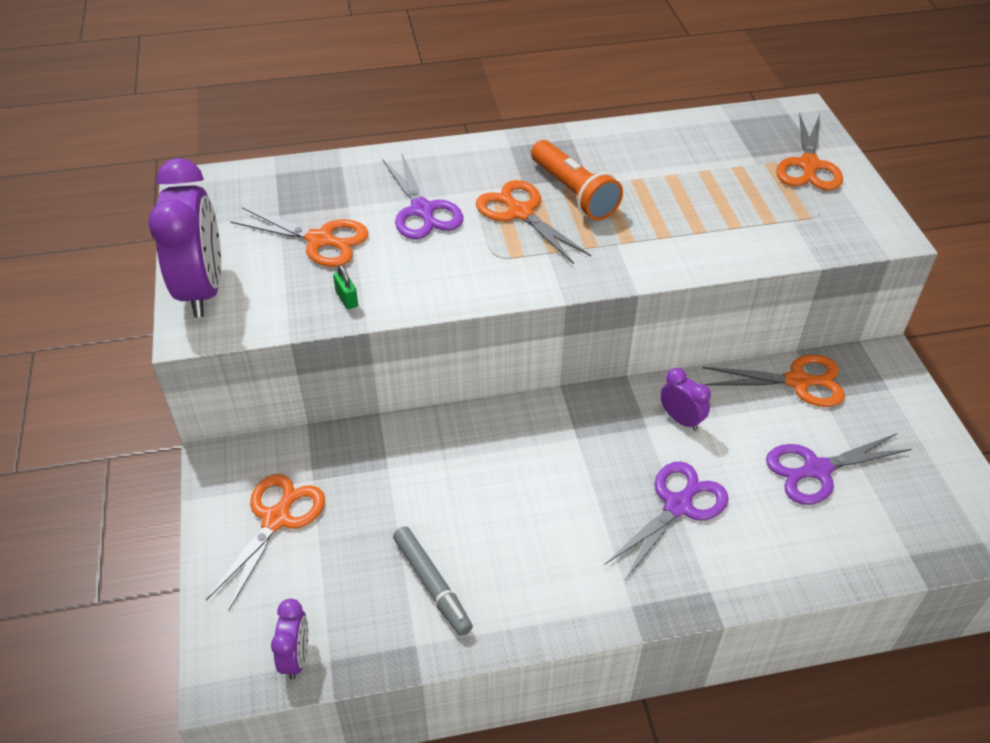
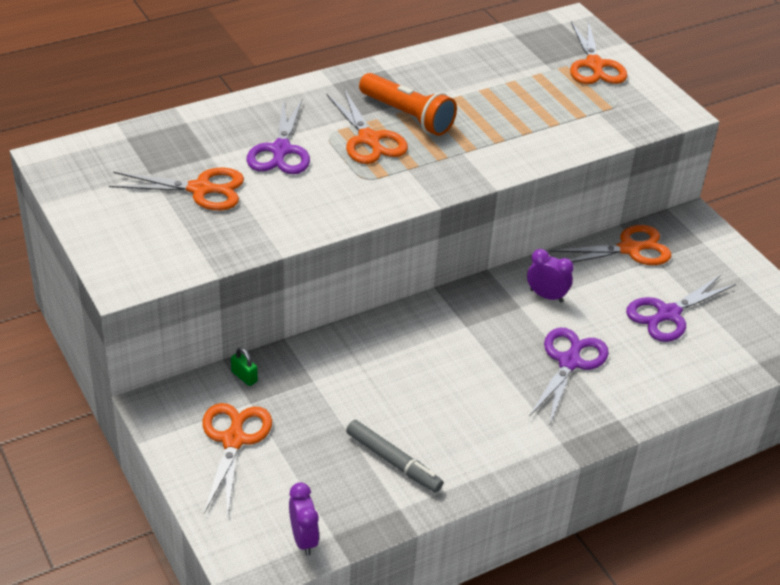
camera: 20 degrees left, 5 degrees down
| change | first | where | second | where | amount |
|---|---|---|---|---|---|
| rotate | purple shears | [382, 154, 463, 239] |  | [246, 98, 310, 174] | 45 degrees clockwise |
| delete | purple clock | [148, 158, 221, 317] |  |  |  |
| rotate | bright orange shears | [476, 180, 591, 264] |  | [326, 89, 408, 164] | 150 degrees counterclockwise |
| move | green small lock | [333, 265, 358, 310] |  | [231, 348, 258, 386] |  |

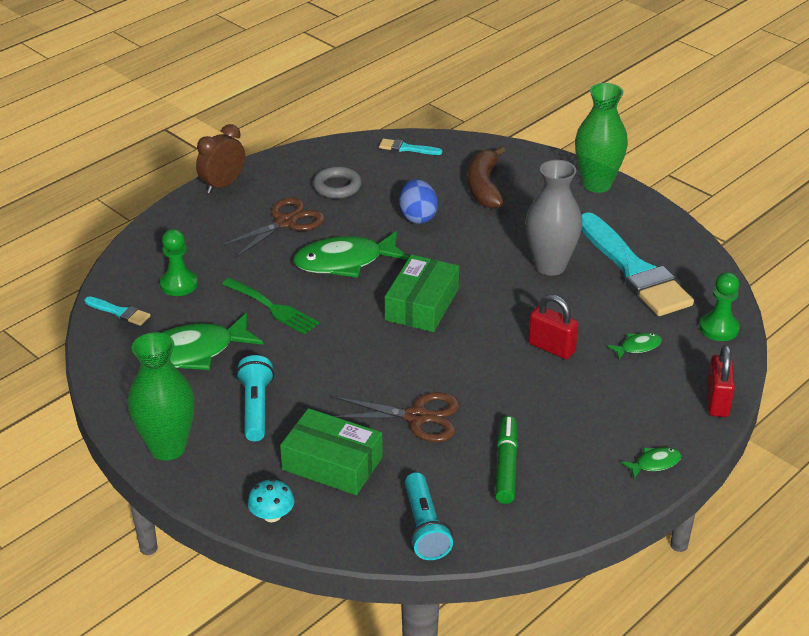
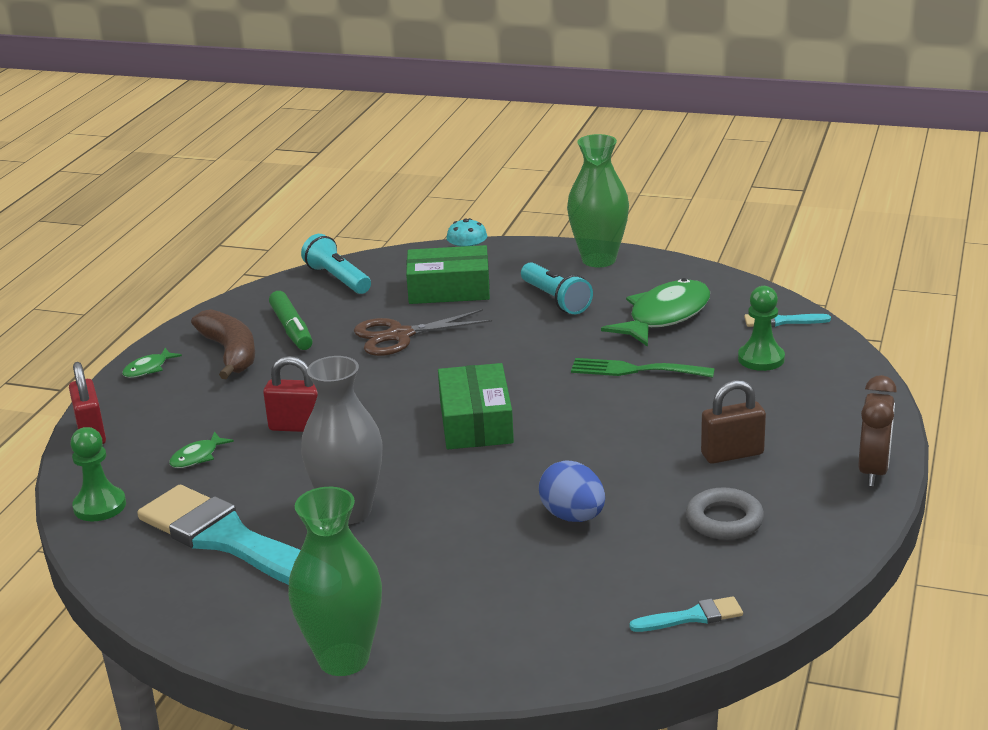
camera: 155 degrees right, 10 degrees down
| change | first | where | second | where | amount |
|---|---|---|---|---|---|
| move | russet banana | [467, 146, 505, 209] |  | [191, 309, 255, 379] |  |
| replace | russet shears | [219, 197, 325, 258] | russet small lock | [701, 380, 766, 464] |  |
| delete | green fish figure | [293, 231, 409, 278] |  |  |  |

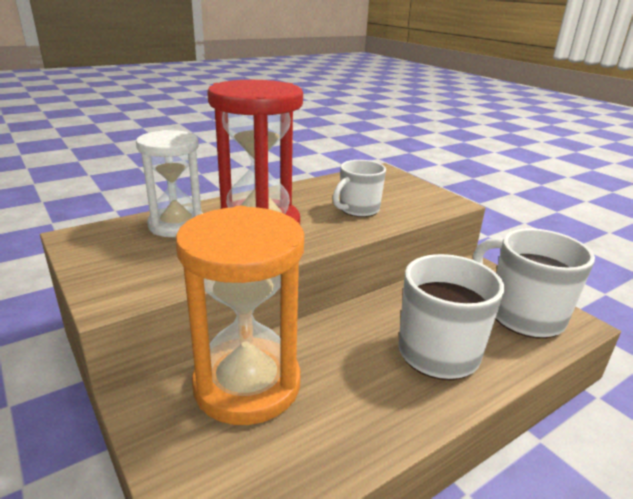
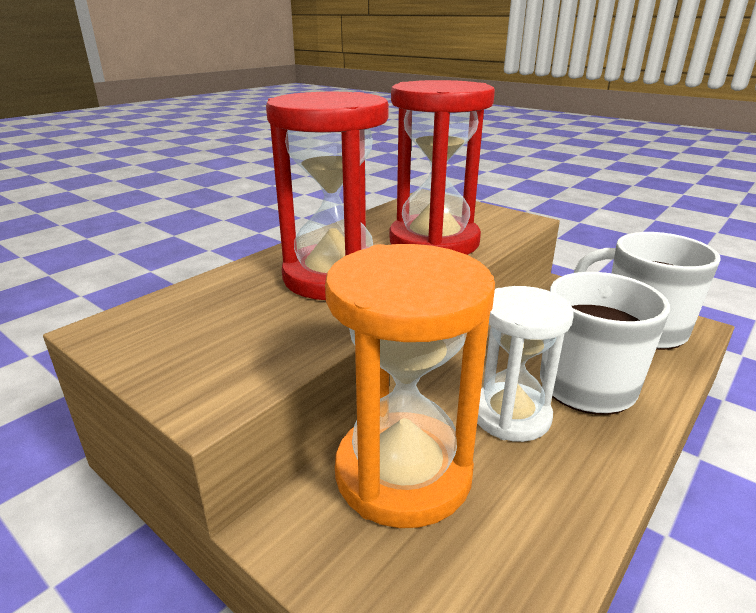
camera: 15 degrees left, 0 degrees up
| change | first | where | second | where | amount |
|---|---|---|---|---|---|
| move | white hourglass | [136, 130, 203, 237] |  | [477, 286, 574, 442] |  |
| replace | white mug | [333, 160, 386, 217] | scarlet hourglass | [389, 80, 495, 255] |  |

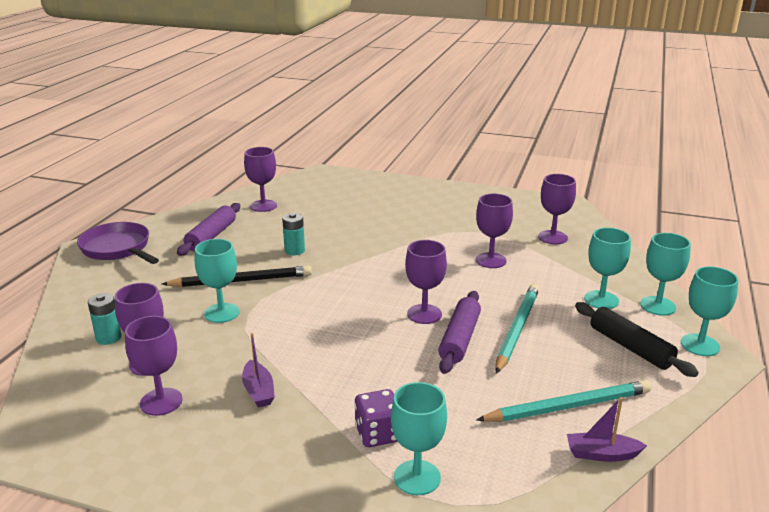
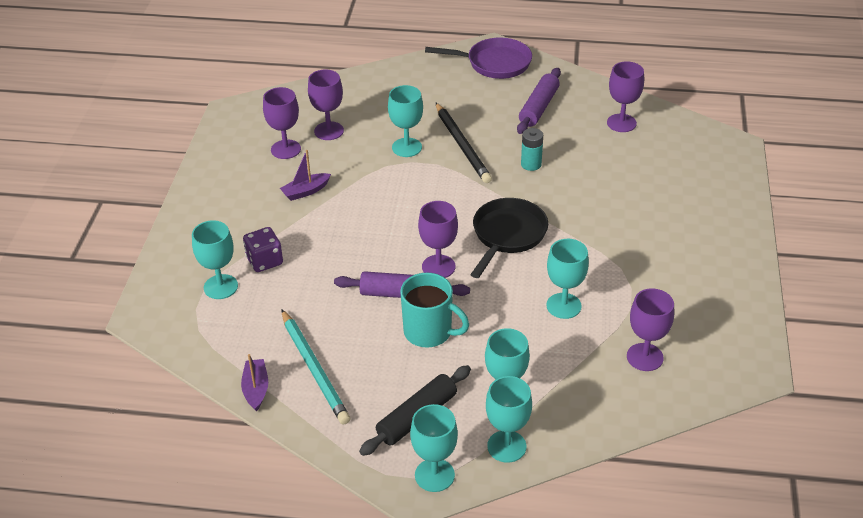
camera: 80 degrees right, 15 degrees up
| change | first | where | second | where | amount |
|---|---|---|---|---|---|
| recolor | purple goblet | [476, 193, 513, 268] | aqua goblet | [546, 239, 589, 319] |  |
| rotate | purple rolling pin | [177, 203, 240, 256] |  | [517, 68, 561, 134] | 75 degrees counterclockwise |
| rotate | purple pan | [77, 222, 159, 264] |  | [425, 38, 532, 79] | 60 degrees clockwise |
| replace | aqua lead pencil | [495, 284, 539, 374] | aqua mug | [400, 273, 469, 347] |  |
| delete | aqua power cell | [88, 293, 121, 345] |  |  |  |
| insert |  |  | black pan | [470, 198, 548, 278] |  |

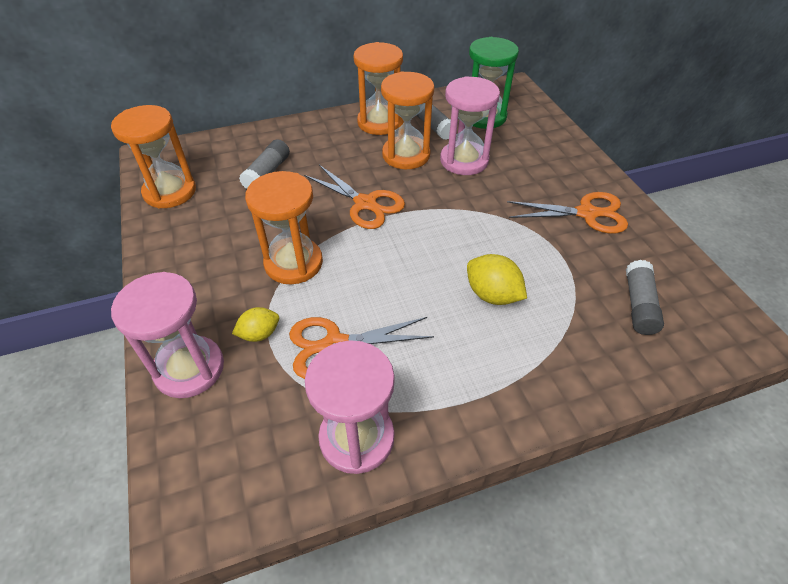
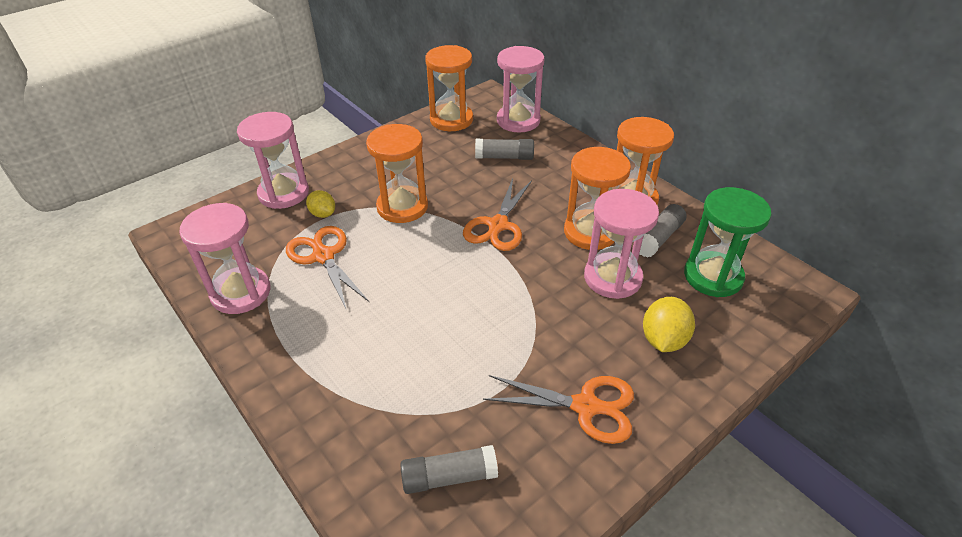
camera: 70 degrees right, 5 degrees down
| change | first | where | second | where | amount |
|---|---|---|---|---|---|
| rotate | bright orange shears | [507, 192, 628, 234] |  | [483, 375, 634, 444] | 60 degrees counterclockwise |
| move | yellow lemon | [467, 254, 527, 305] |  | [643, 297, 695, 352] |  |
| insert |  |  | rose-pink hourglass | [497, 46, 545, 132] |  |

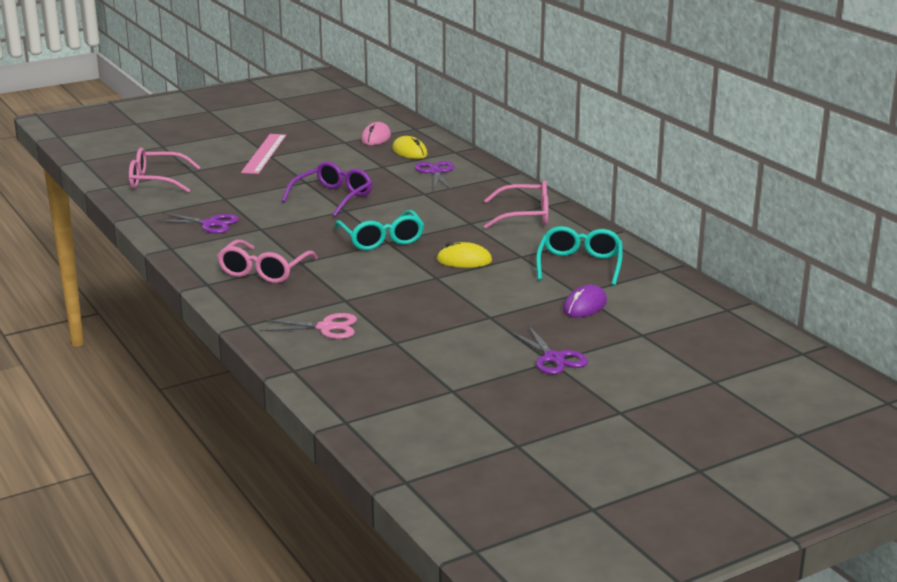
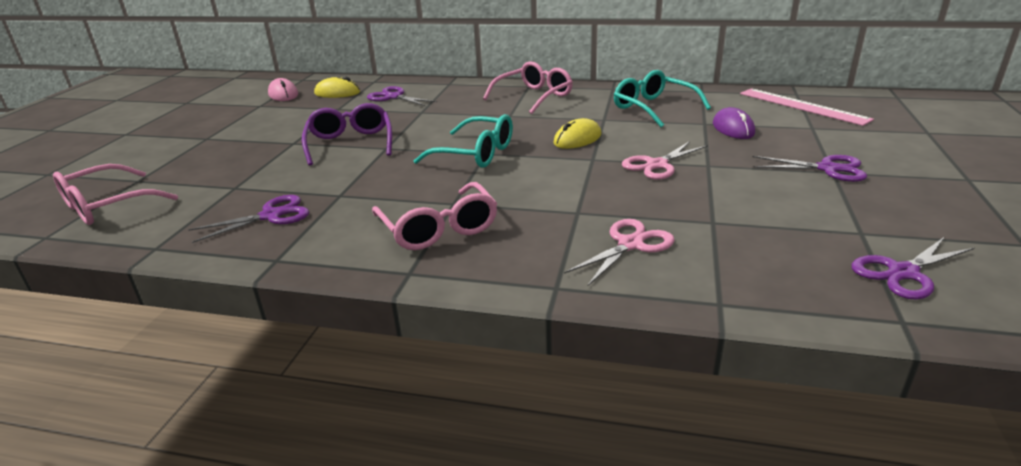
camera: 45 degrees left, 5 degrees up
| change | first | where | second | where | amount |
|---|---|---|---|---|---|
| move | rose-pink straightedge | [241, 134, 286, 174] |  | [740, 88, 874, 126] |  |
| insert |  |  | rose-pink shears | [622, 141, 708, 180] |  |
| insert |  |  | purple shears | [851, 237, 975, 300] |  |

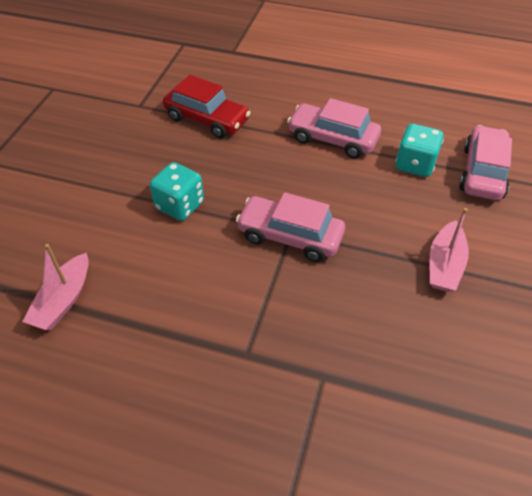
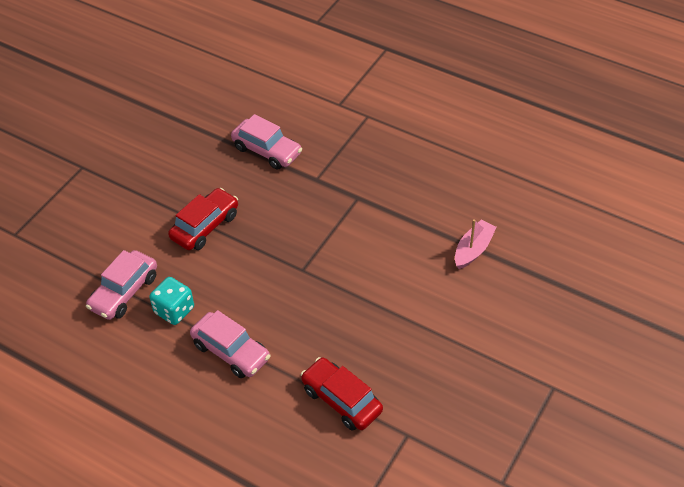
camera: 165 degrees left, 0 degrees up
| change | first | where | second | where | amount |
|---|---|---|---|---|---|
| delete | aqua dice | [150, 162, 204, 221] |  |  |  |
| move | rose-pink car | [236, 192, 345, 262] |  | [231, 114, 302, 170] |  |
| replace | rose-pink sailboat | [430, 208, 469, 292] | scarlet car | [168, 188, 238, 250] |  |

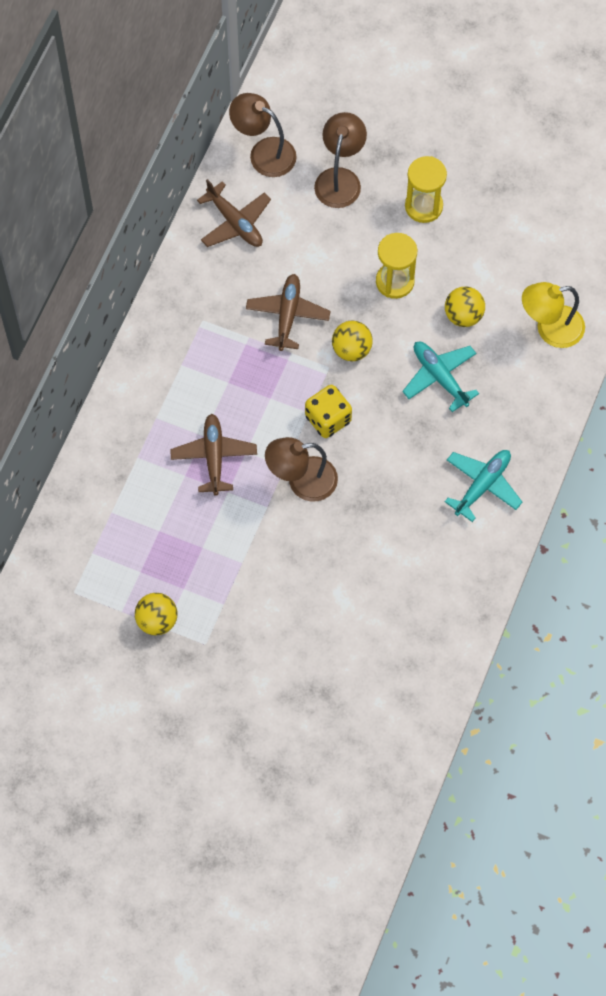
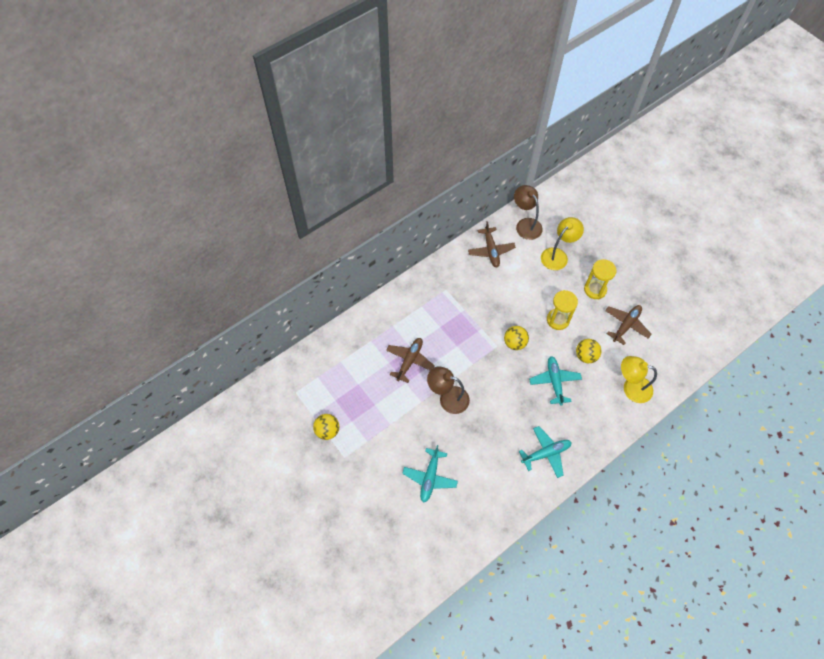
camera: 30 degrees right, 5 degrees down
| change | first | where | second | where | amount |
|---|---|---|---|---|---|
| recolor | russet lamp | [314, 112, 367, 208] | yellow lamp | [541, 217, 584, 270] |  |
| move | russet toy plane | [246, 274, 331, 351] |  | [605, 305, 652, 345] |  |
| delete | yellow dice | [305, 385, 352, 438] |  |  |  |
| insert |  |  | aqua toy plane | [402, 445, 458, 503] |  |

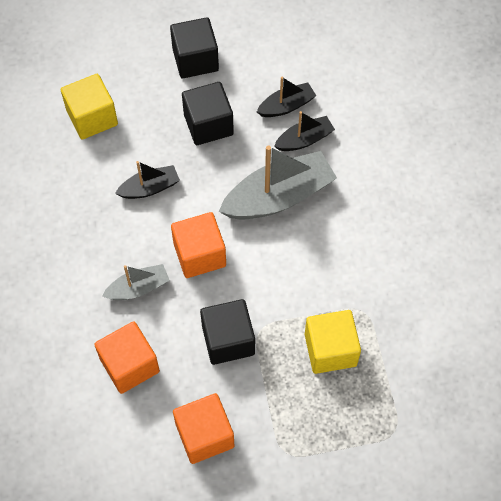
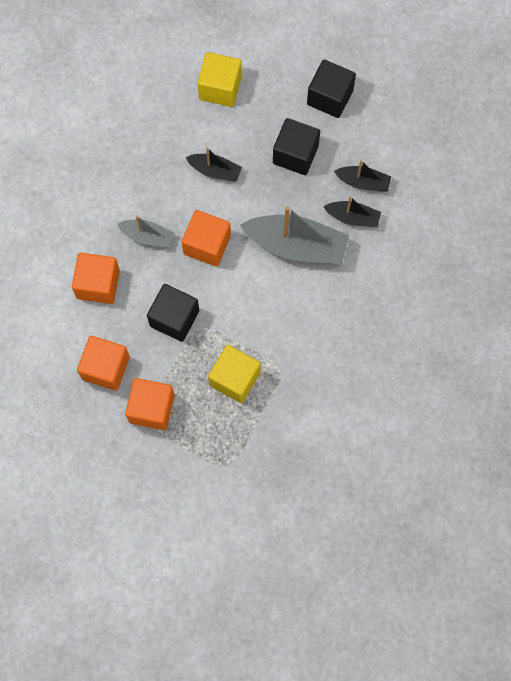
camera: 40 degrees right, 10 degrees up
| change | first | where | second | where | amount |
|---|---|---|---|---|---|
| insert |  |  | bright orange block | [125, 378, 175, 430] |  |

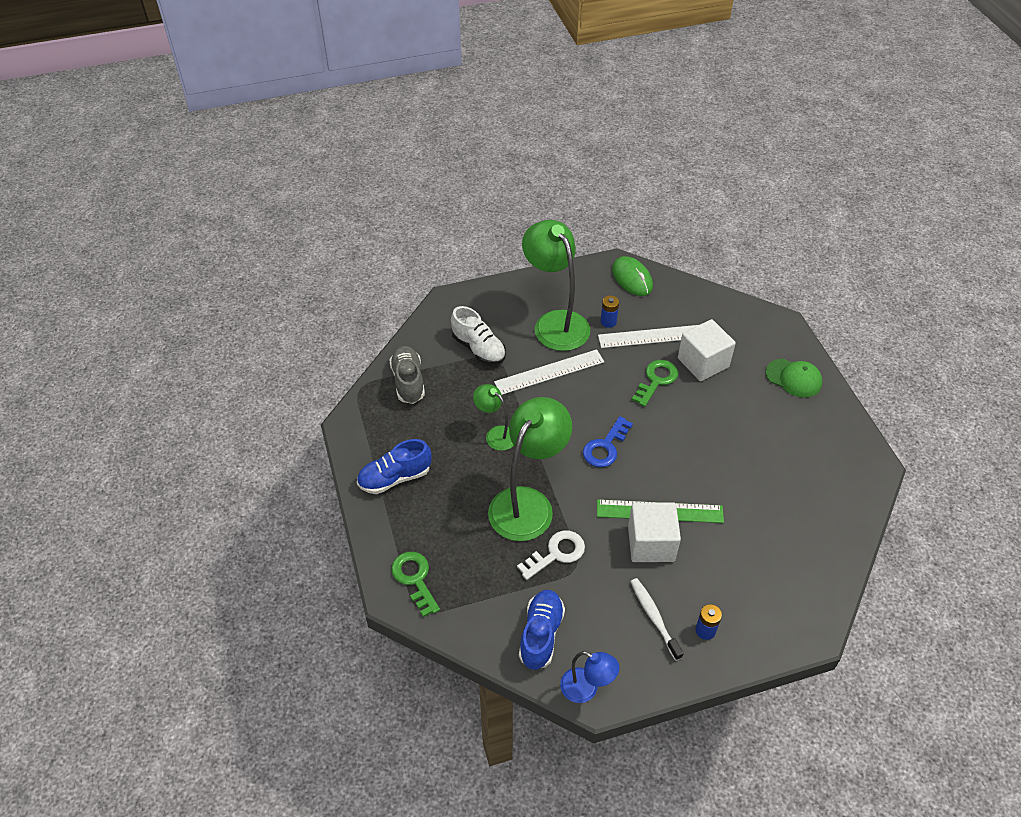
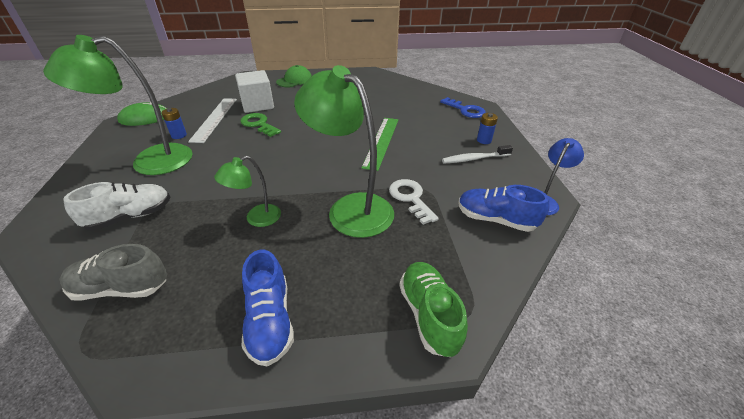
camera: 80 degrees left, 10 degrees down
| change | first | where | second | where | amount |
|---|---|---|---|---|---|
| delete | white straightedge | [494, 349, 604, 395] |  |  |  |
| move | royal blue latchkey | [583, 416, 633, 467] |  | [440, 97, 486, 118] |  |
| delete | white block | [628, 502, 681, 562] |  |  |  |
| replace | green latchkey | [391, 552, 440, 617] | green sneaker | [399, 262, 468, 357] |  |

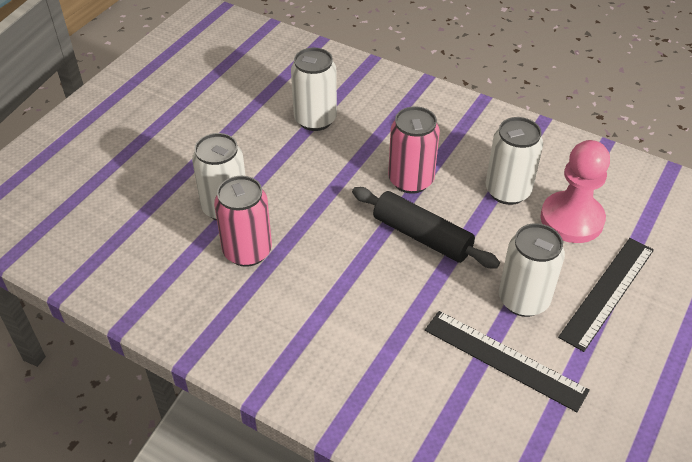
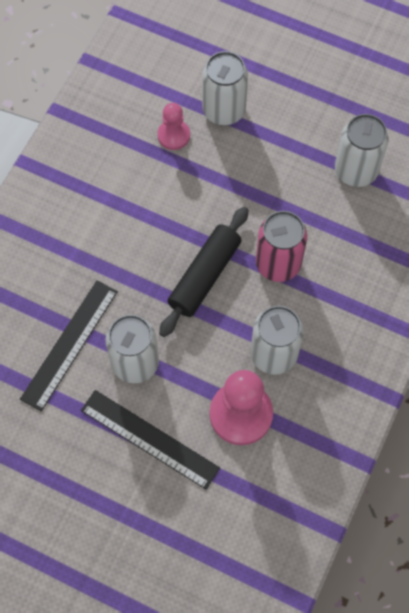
camera: 85 degrees right, 20 degrees up
| change | first | where | second | where | amount |
|---|---|---|---|---|---|
| replace | rose-pink can | [214, 176, 272, 267] | rose-pink chess pawn | [157, 103, 190, 150] |  |

